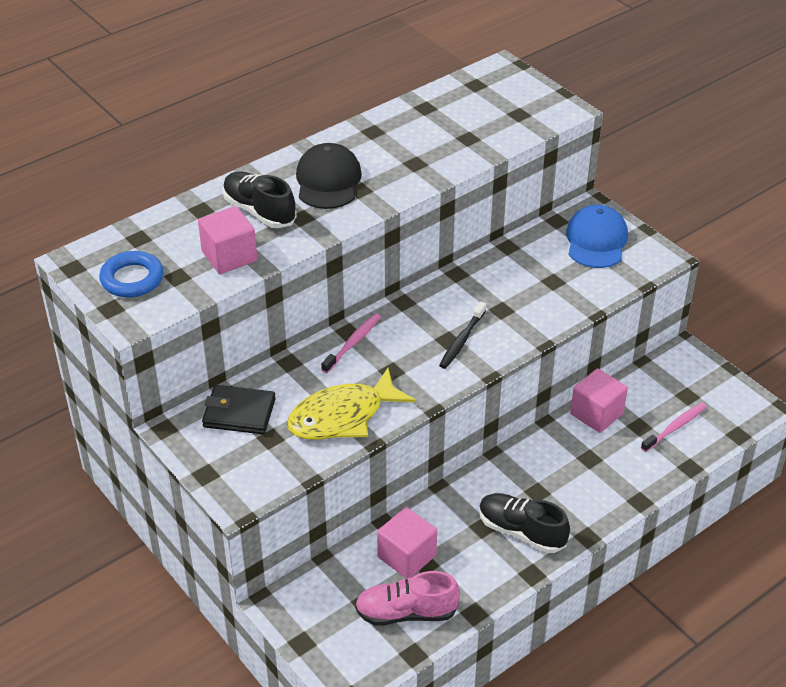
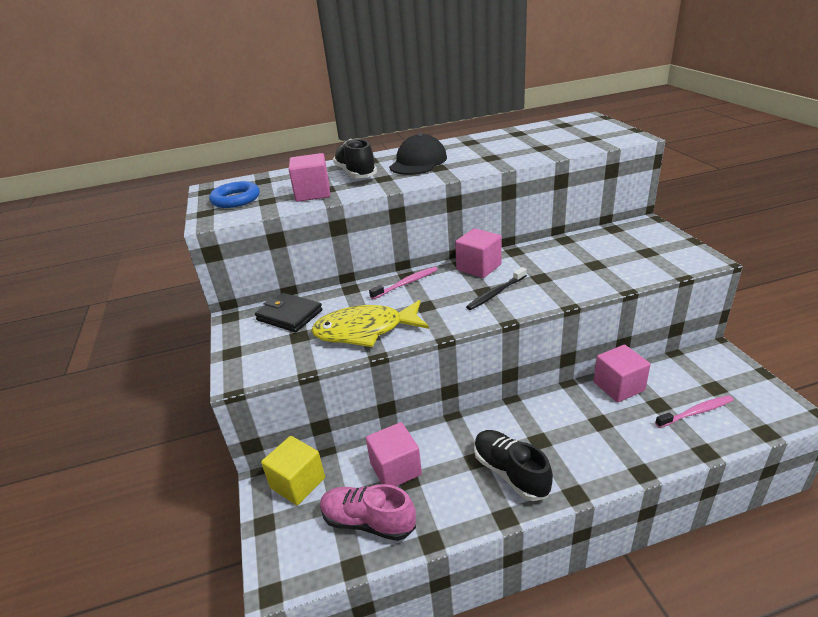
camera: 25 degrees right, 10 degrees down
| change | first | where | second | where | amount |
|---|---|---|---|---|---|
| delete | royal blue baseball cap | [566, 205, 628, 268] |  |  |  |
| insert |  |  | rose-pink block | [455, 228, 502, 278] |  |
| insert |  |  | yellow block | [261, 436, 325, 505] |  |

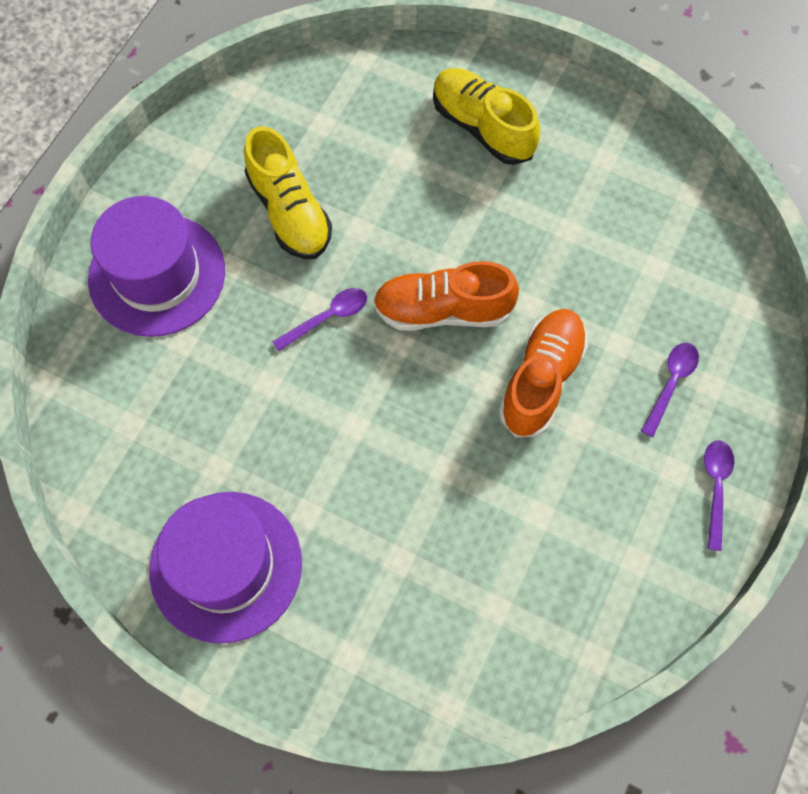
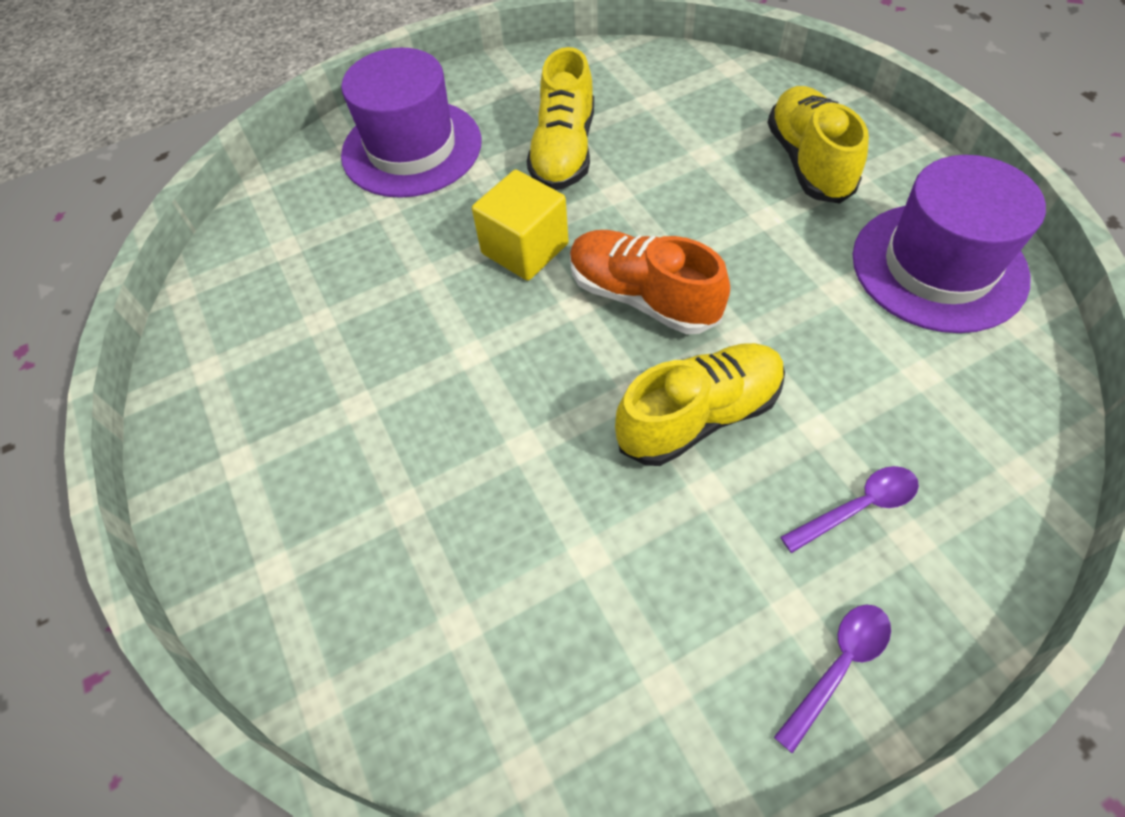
camera: 40 degrees right, 10 degrees down
| change | first | where | second | where | amount |
|---|---|---|---|---|---|
| replace | purple spoon | [272, 288, 367, 351] | yellow block | [472, 170, 569, 281] |  |
| recolor | bright orange sneaker | [499, 309, 588, 437] | yellow sneaker | [615, 343, 785, 466] |  |
| move | purple hat | [149, 492, 302, 644] |  | [853, 155, 1046, 333] |  |

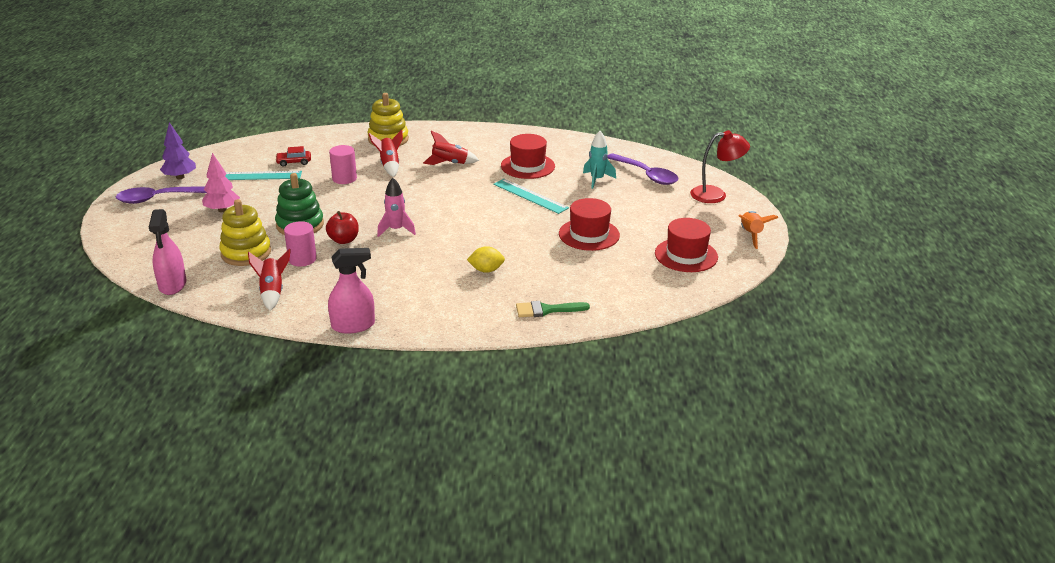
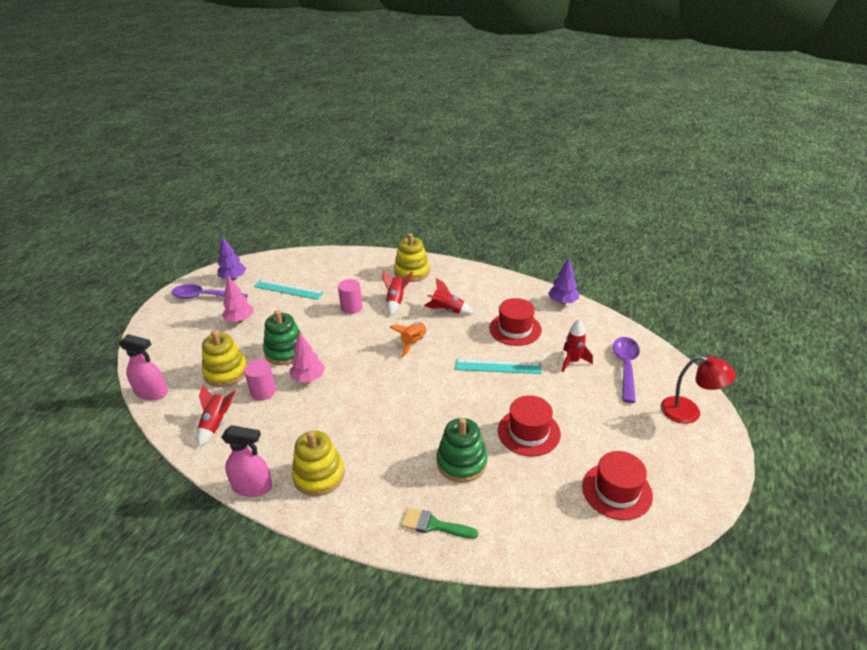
camera: 25 degrees right, 5 degrees up
| change | first | where | second | where | amount |
|---|---|---|---|---|---|
| recolor | aqua spaceship | [583, 131, 616, 189] | scarlet spaceship | [562, 319, 593, 372] |  |
| delete | scarlet car | [275, 146, 311, 167] |  |  |  |
| rotate | purple spoon | [607, 153, 678, 185] |  | [613, 337, 640, 403] | 150 degrees counterclockwise |
| delete | rose-pink spaceship | [377, 178, 416, 237] |  |  |  |
| rotate | aqua straightedge | [493, 179, 569, 214] |  | [455, 359, 542, 374] | 60 degrees counterclockwise |
| rotate | rose-pink sprayer | [149, 209, 186, 295] |  | [119, 334, 168, 400] | 90 degrees counterclockwise |
| replace | scarlet apple fruit | [326, 211, 359, 244] | rose-pink fir tree | [290, 332, 325, 382] |  |
| move | bright orange spaceship | [739, 211, 779, 249] |  | [390, 322, 427, 358] |  |
| delete | yellow lemon | [467, 246, 505, 273] |  |  |  |
| insert |  |  | purple fir tree | [548, 257, 579, 304] |  |
| insert |  |  | green ring stacker | [436, 418, 488, 483] |  |
| insert |  |  | yellow ring stacker | [292, 431, 345, 496] |  |

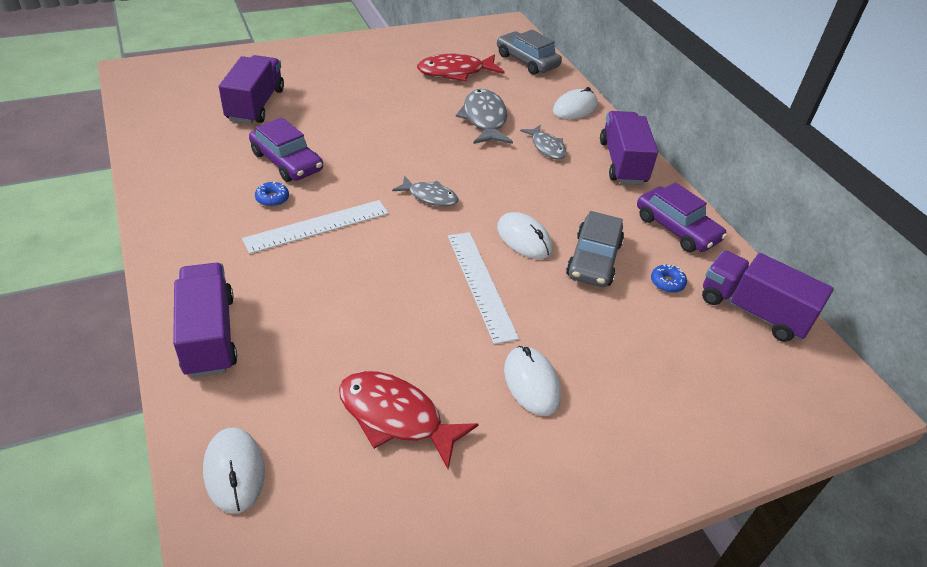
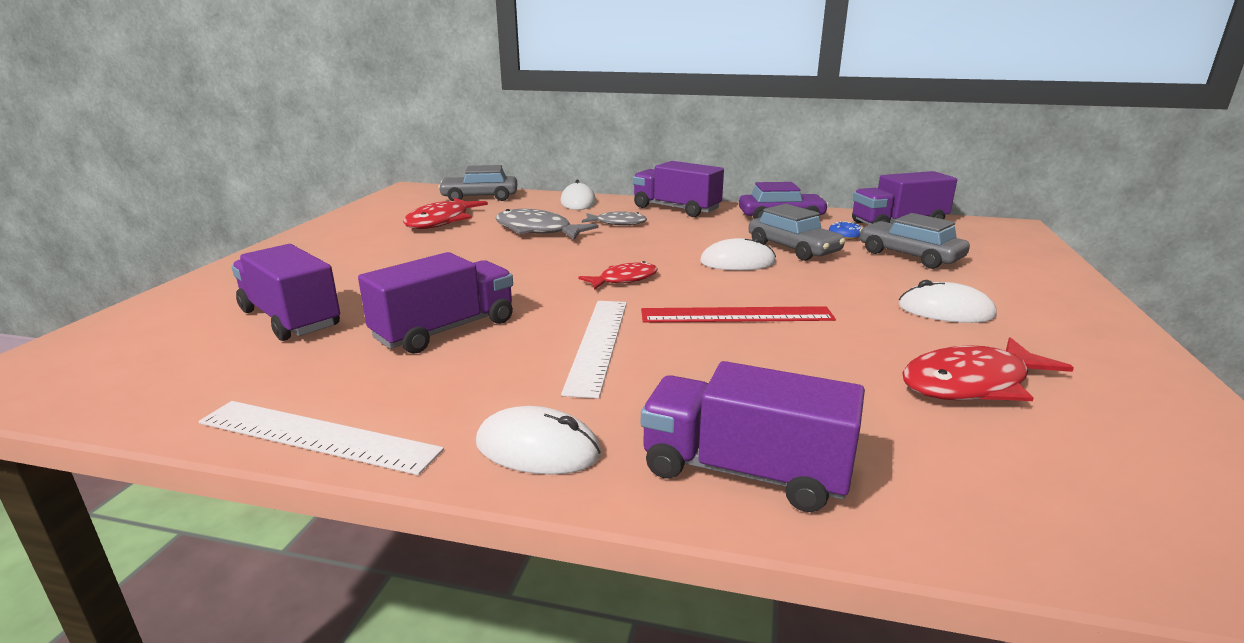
camera: 50 degrees left, 20 degrees down
| change | first | where | second | where | amount |
|---|---|---|---|---|---|
| replace | purple car | [249, 117, 323, 182] | purple toy truck | [358, 252, 513, 354] |  |
| recolor | gray fish figure | [392, 176, 459, 206] | scarlet fish figure | [579, 261, 658, 290] |  |
| delete | royal blue donut | [255, 181, 289, 207] |  |  |  |
| move | white straightedge | [448, 232, 519, 344] |  | [198, 401, 444, 475] |  |
| move | white mouse | [203, 428, 265, 514] |  | [476, 406, 601, 475] |  |
| insert |  |  | gray car | [859, 213, 970, 269] |  |
| insert |  |  | scarlet straightedge | [641, 306, 836, 323] |  |

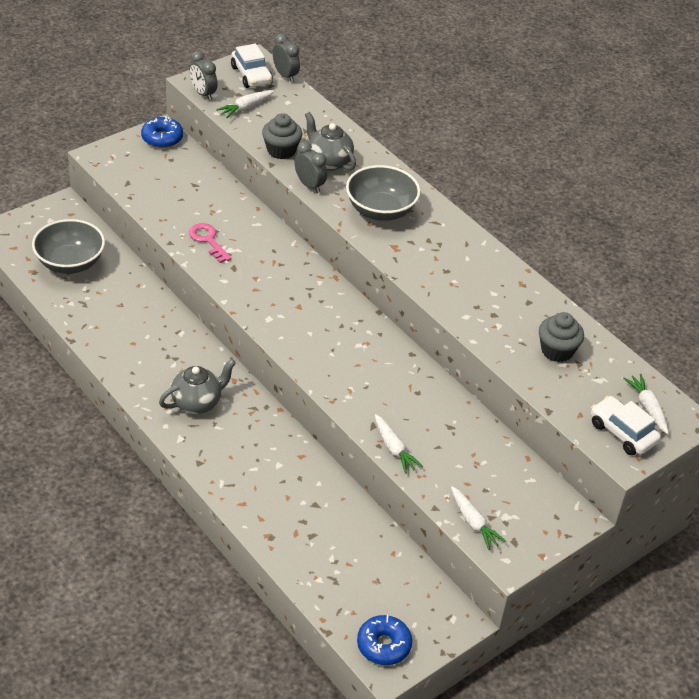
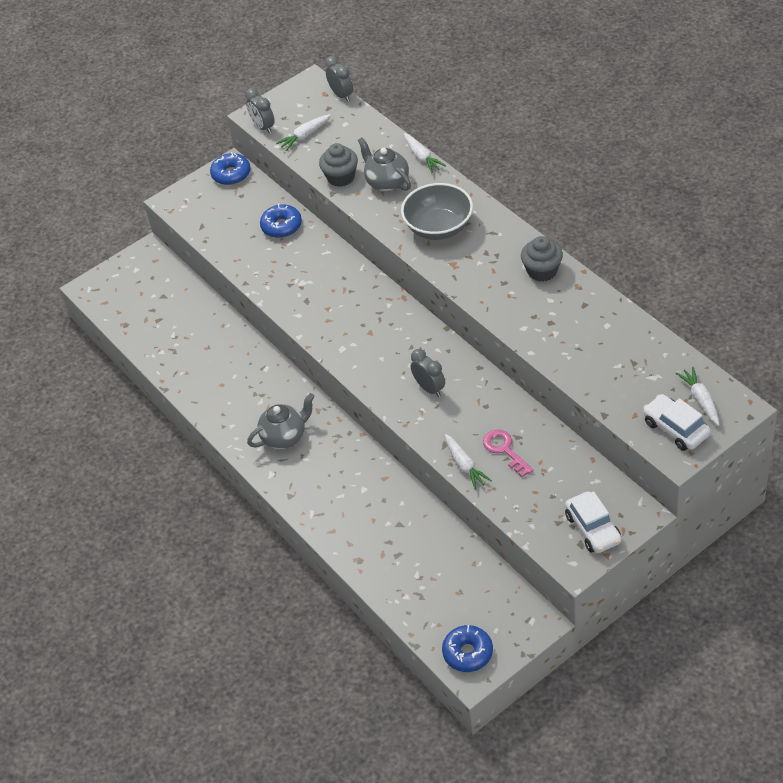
camera: 10 degrees right, 5 degrees up
| change | first | where | second | where | amount |
|---|---|---|---|---|---|
| move | white car | [231, 44, 273, 88] |  | [565, 491, 621, 553] |  |
| move | gray clock | [294, 141, 327, 193] |  | [411, 349, 445, 397] |  |
| delete | gray bowl | [32, 219, 105, 274] |  |  |  |
| move | rose-pink latchkey | [189, 223, 232, 263] |  | [483, 429, 534, 477] |  |
| move | gray cupcake | [539, 312, 584, 362] |  | [521, 236, 563, 282] |  |
| move | white root vegetable | [451, 486, 506, 550] |  | [404, 133, 446, 173] |  |
| insert |  |  | royal blue donut | [260, 203, 302, 238] |  |

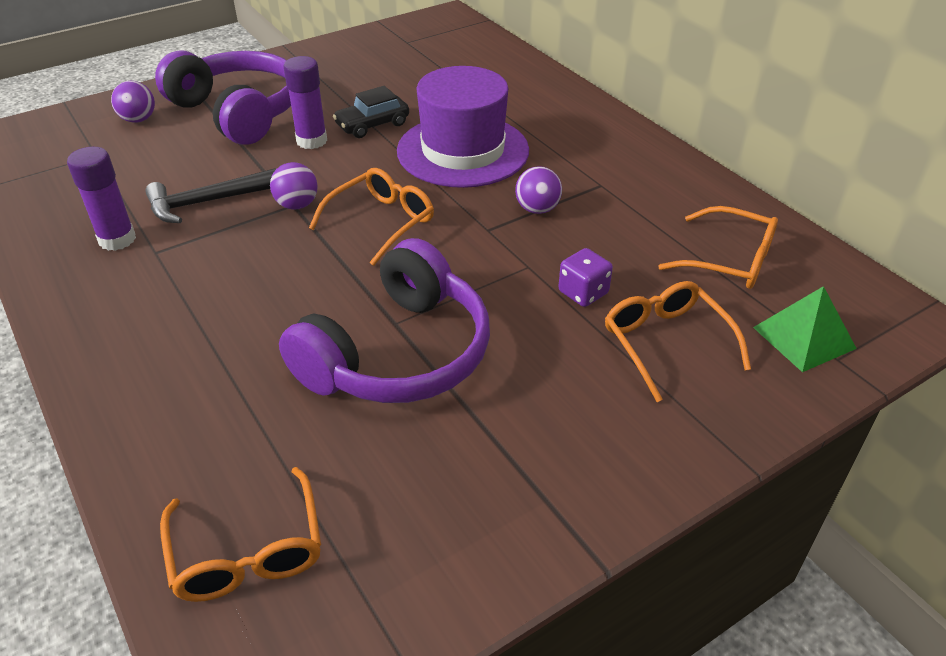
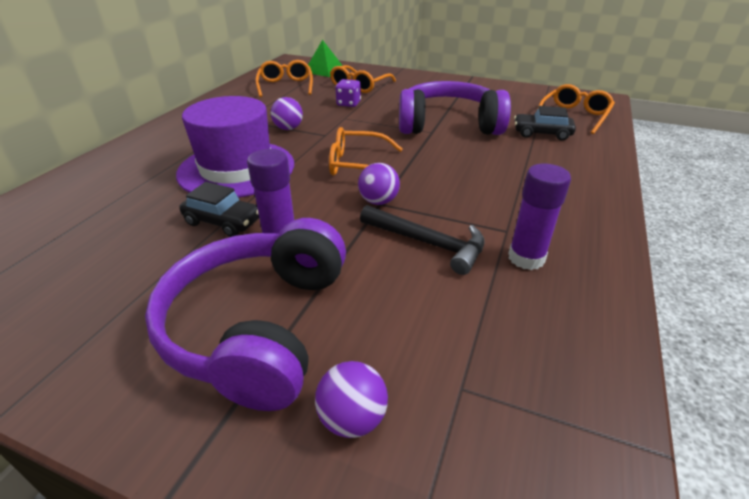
camera: 125 degrees left, 5 degrees down
| change | first | where | second | where | amount |
|---|---|---|---|---|---|
| insert |  |  | black car | [514, 106, 576, 141] |  |

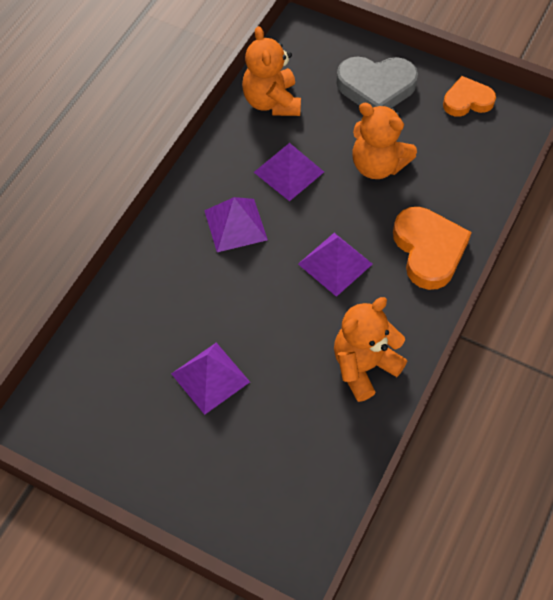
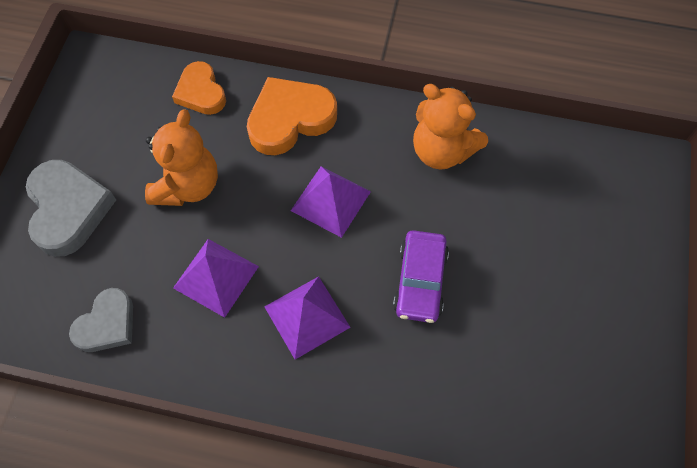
camera: 105 degrees left, 5 degrees up
| change | first | where | second | where | amount |
|---|---|---|---|---|---|
| replace | bright orange stuffed bear | [242, 26, 301, 116] | gray heart | [69, 288, 133, 352] |  |
| move | bright orange heart | [443, 76, 496, 117] |  | [172, 61, 226, 115] |  |
| delete | purple pyramid | [171, 342, 250, 415] |  |  |  |
| insert |  |  | purple car | [393, 230, 449, 323] |  |

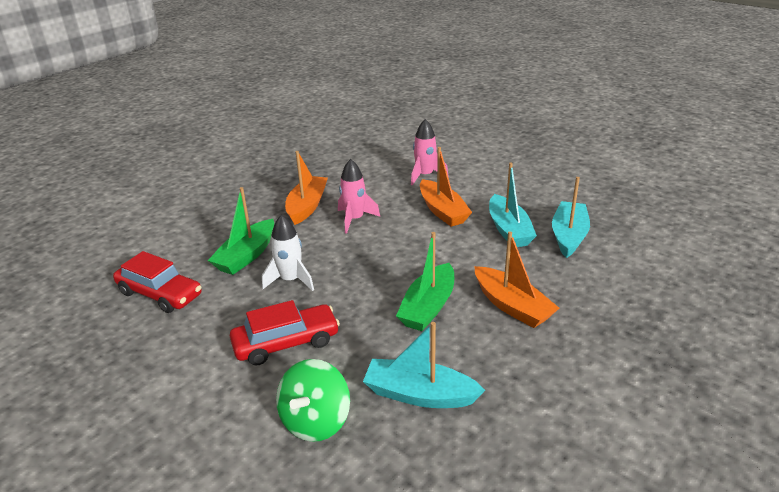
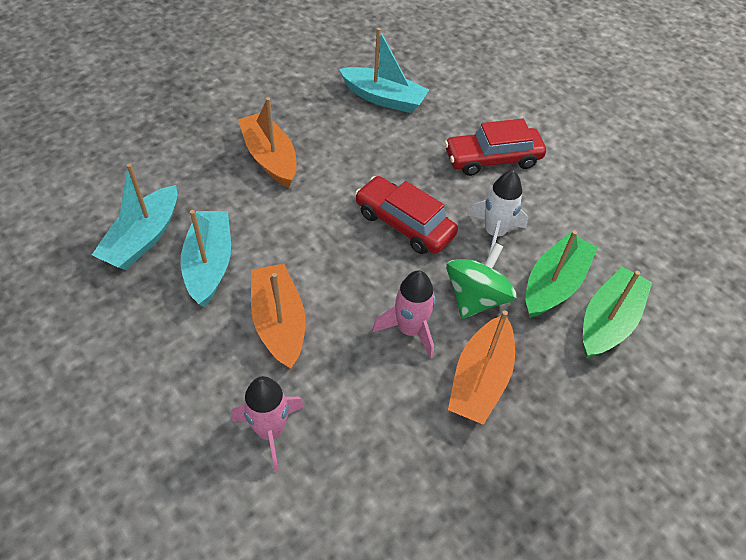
camera: 175 degrees left, 20 degrees up
| change | first | where | second | where | amount |
|---|---|---|---|---|---|
| move | green sailboat | [396, 232, 454, 331] |  | [583, 267, 652, 358] |  |
| move | scarlet car | [113, 251, 202, 313] |  | [355, 176, 458, 254] |  |
| move | green toy top | [276, 359, 350, 442] |  | [446, 243, 516, 319] |  |

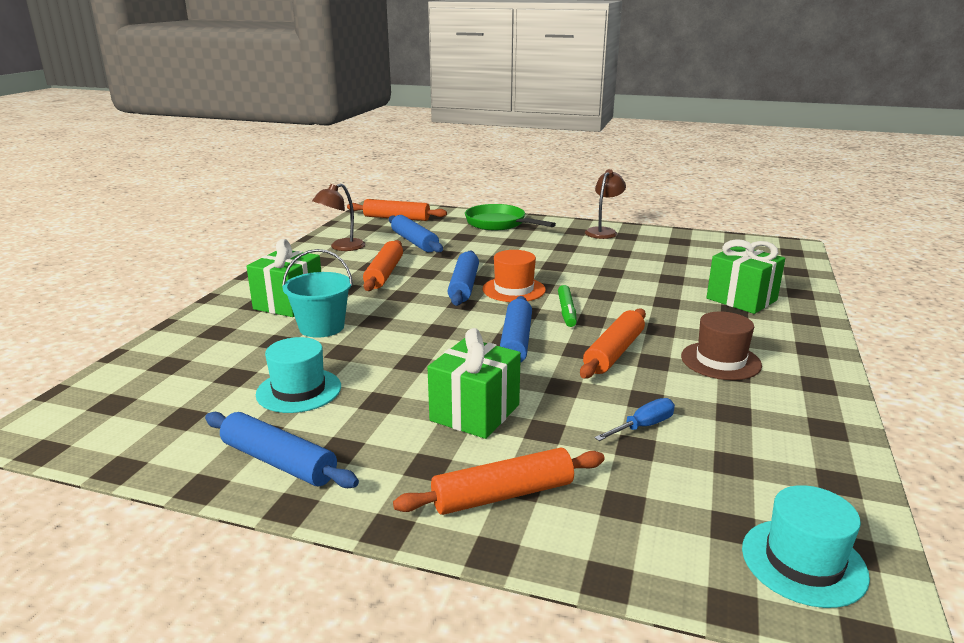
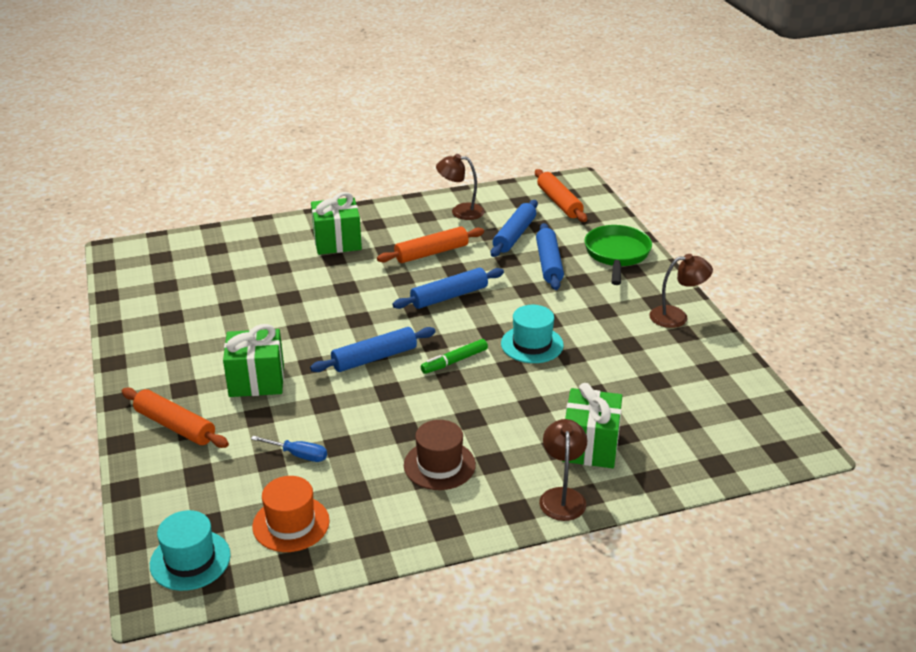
camera: 55 degrees right, 10 degrees up
| change | first | where | second | where | amount |
|---|---|---|---|---|---|
| delete | aqua sand bucket | [282, 249, 353, 338] |  |  |  |
| move | bright orange hat | [483, 250, 546, 302] |  | [252, 476, 330, 552] |  |
| delete | bright orange rolling pin | [580, 308, 646, 378] |  |  |  |
| move | aqua hat | [256, 337, 341, 413] |  | [501, 305, 564, 363] |  |
| move | royal blue rolling pin | [205, 412, 359, 488] |  | [536, 223, 564, 290] |  |
| insert |  |  | russet lamp | [539, 419, 588, 521] |  |

